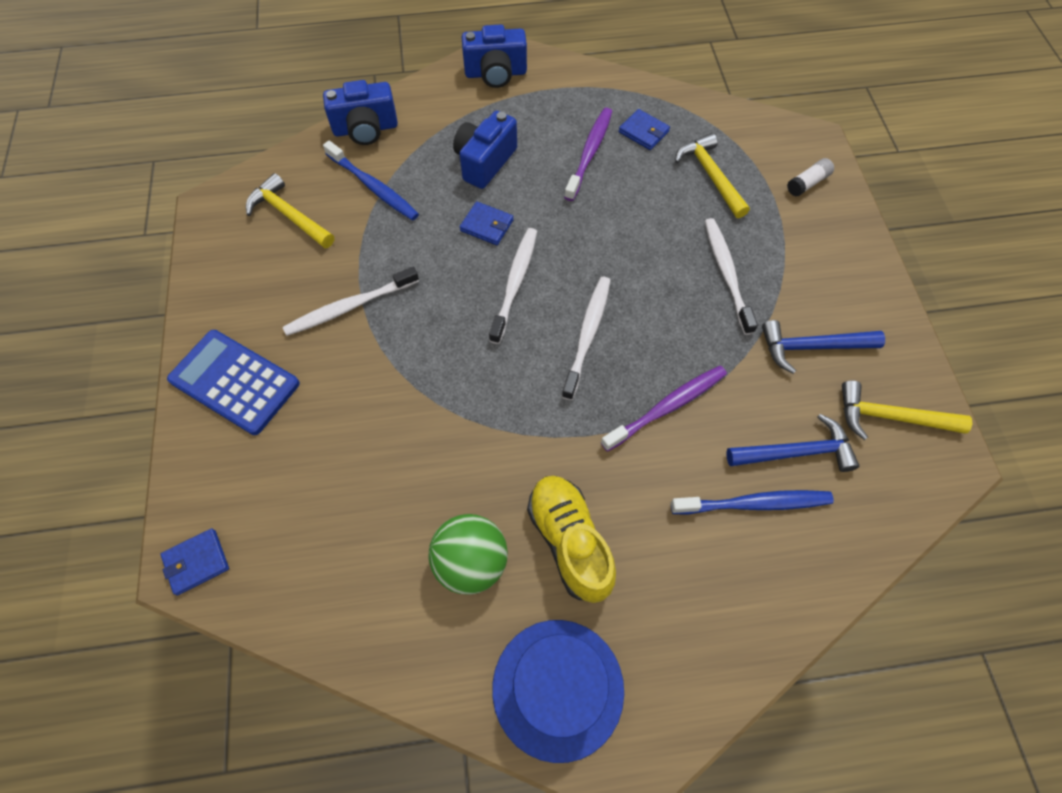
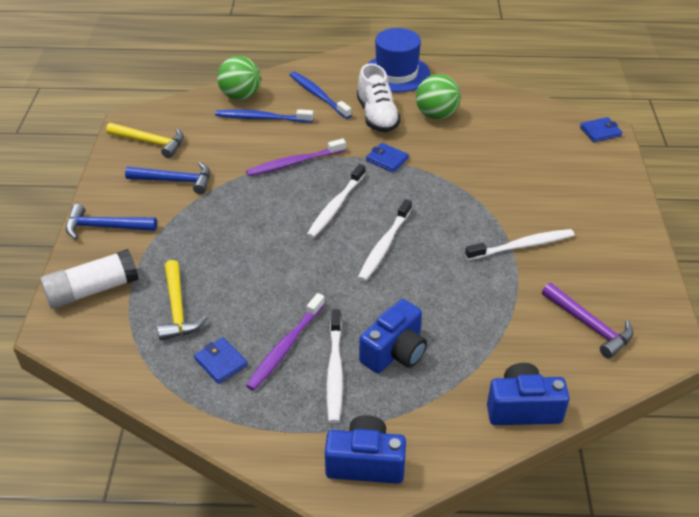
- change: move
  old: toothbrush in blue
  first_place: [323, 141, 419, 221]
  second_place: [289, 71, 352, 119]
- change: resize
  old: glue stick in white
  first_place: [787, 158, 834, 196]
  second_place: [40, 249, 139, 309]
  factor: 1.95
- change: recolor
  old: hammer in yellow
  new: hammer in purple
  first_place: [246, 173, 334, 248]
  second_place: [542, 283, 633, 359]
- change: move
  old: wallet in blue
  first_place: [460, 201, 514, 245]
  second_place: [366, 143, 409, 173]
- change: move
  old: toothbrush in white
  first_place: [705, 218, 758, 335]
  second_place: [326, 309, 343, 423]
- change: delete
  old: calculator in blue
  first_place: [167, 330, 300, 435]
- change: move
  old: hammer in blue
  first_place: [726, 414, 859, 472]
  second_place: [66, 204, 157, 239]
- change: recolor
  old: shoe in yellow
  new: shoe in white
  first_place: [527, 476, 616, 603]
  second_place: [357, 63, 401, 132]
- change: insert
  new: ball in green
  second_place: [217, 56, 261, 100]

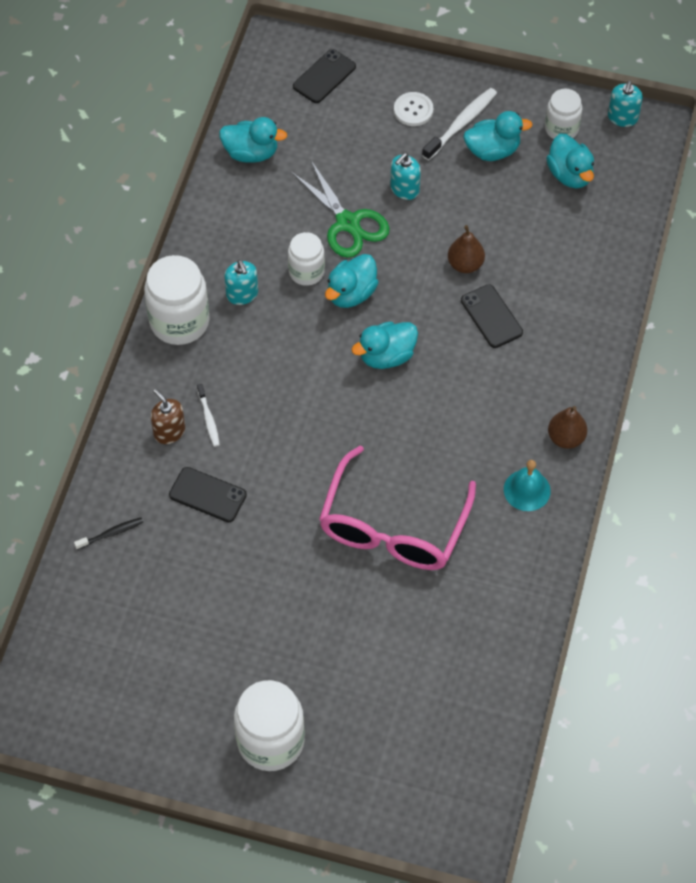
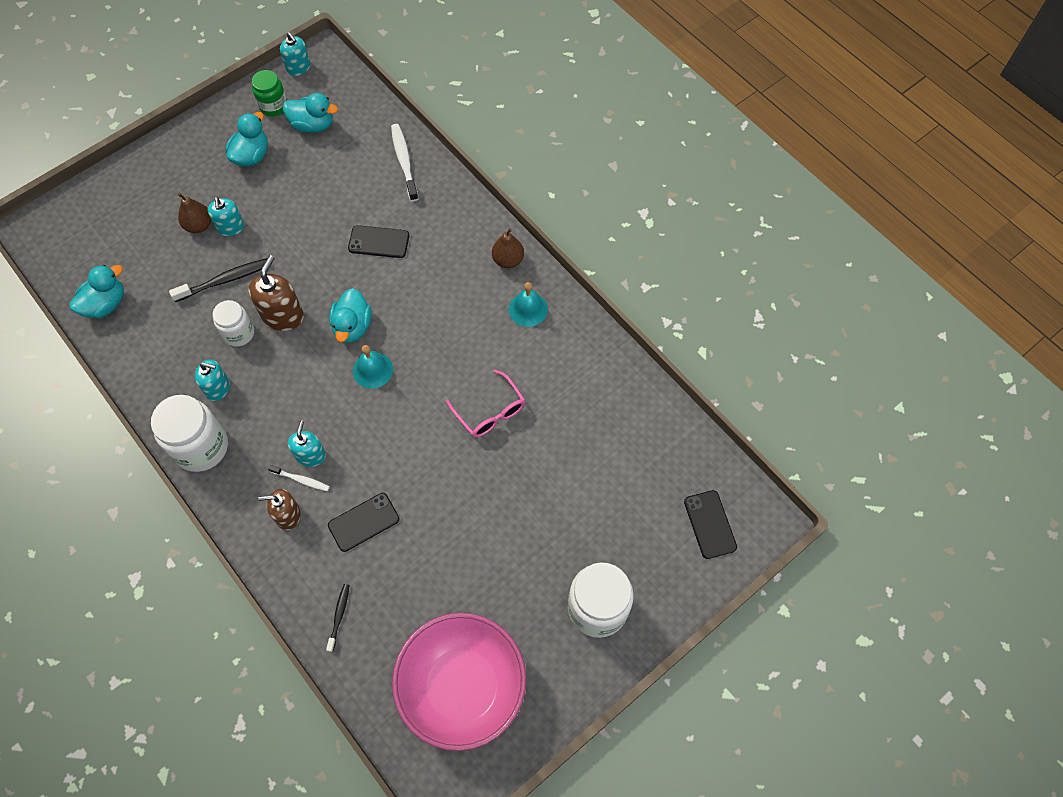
- change: move
  old: phone in black
  first_place: [293, 49, 356, 103]
  second_place: [684, 490, 737, 559]
- change: move
  old: toothbrush in white
  first_place: [422, 88, 497, 160]
  second_place: [391, 124, 419, 201]
- change: recolor
  old: jar in white
  new: jar in green
  first_place: [545, 89, 582, 139]
  second_place: [252, 70, 287, 117]
- change: delete
  old: button in white
  first_place: [394, 92, 433, 126]
- change: replace
  old: scissors in green
  new: toothbrush in black
  first_place: [291, 161, 390, 258]
  second_place: [169, 258, 268, 302]
- change: move
  old: pear in brown
  first_place: [448, 225, 485, 273]
  second_place: [177, 193, 211, 233]
- change: replace
  old: duck in turquoise
  new: soap dispenser in brown
  first_place: [325, 254, 379, 308]
  second_place: [248, 255, 304, 331]
- change: resize
  old: glasses in pink
  first_place: [319, 446, 476, 570]
  second_place: [446, 370, 525, 438]
  factor: 0.55
- change: insert
  new: bell in turquoise
  second_place: [353, 345, 393, 389]
- change: insert
  new: soap dispenser in turquoise
  second_place: [288, 420, 326, 467]
- change: insert
  new: bowl in pink
  second_place: [392, 613, 526, 751]

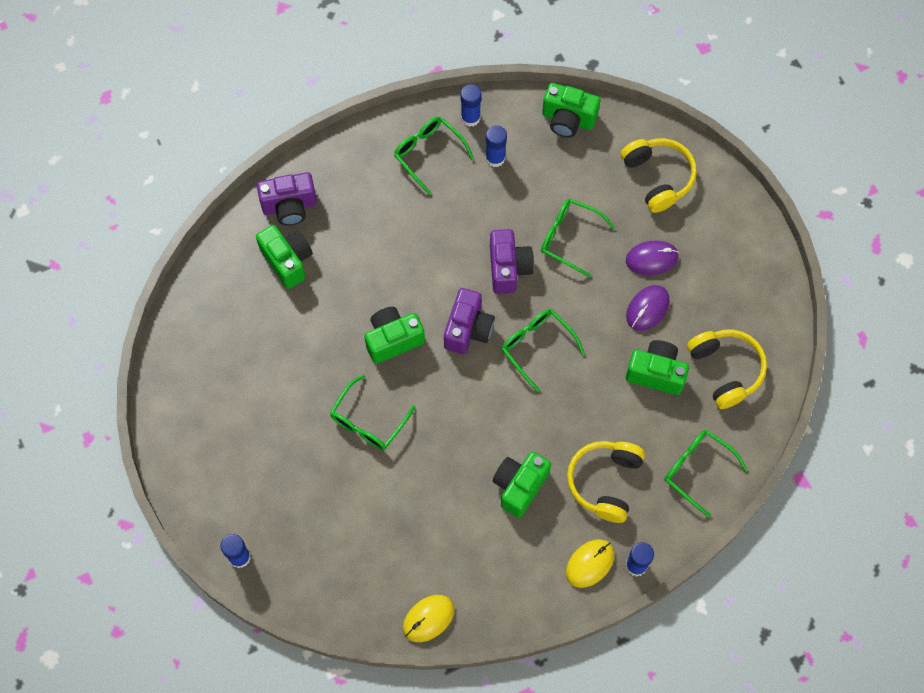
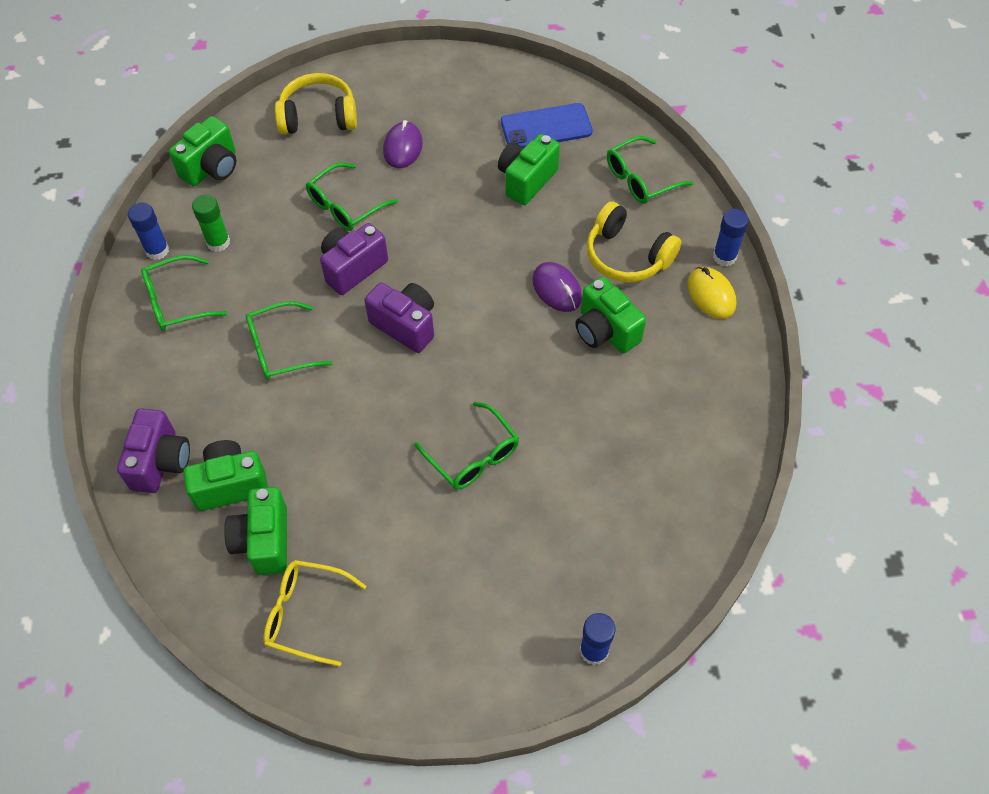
- change: recolor
  old: glue stick in blue
  new: glue stick in green
  first_place: [486, 125, 507, 167]
  second_place: [192, 194, 230, 252]
- change: rotate
  old: camera in purple
  first_place: [490, 229, 534, 294]
  second_place: [320, 223, 388, 295]
  degrees: -60
- change: move
  old: mouse in purple
  first_place: [626, 285, 670, 331]
  second_place: [532, 262, 582, 312]
- change: move
  old: camera in green
  first_place: [364, 307, 425, 364]
  second_place: [224, 487, 287, 575]
- change: move
  old: glasses in green
  first_place: [502, 309, 585, 392]
  second_place: [246, 301, 333, 380]
- change: replace
  old: headphones in yellow
  new: phone in blue
  first_place: [687, 330, 767, 409]
  second_place: [501, 103, 593, 148]
- change: delete
  old: mouse in yellow
  first_place: [403, 595, 454, 642]
- change: insert
  new: glasses in yellow
  second_place: [263, 560, 366, 667]

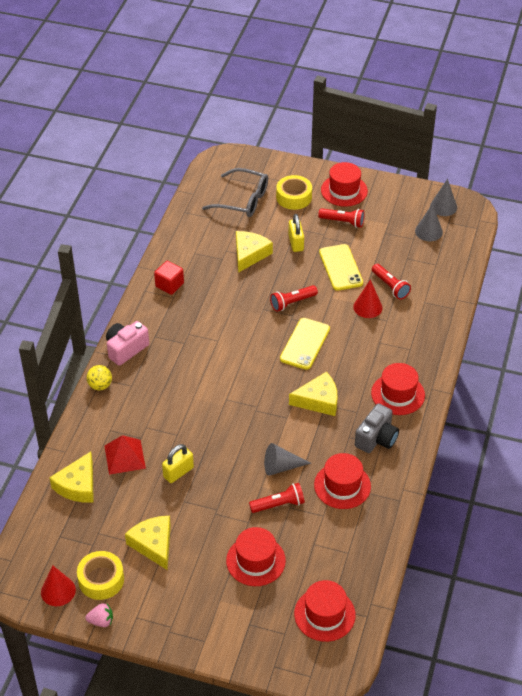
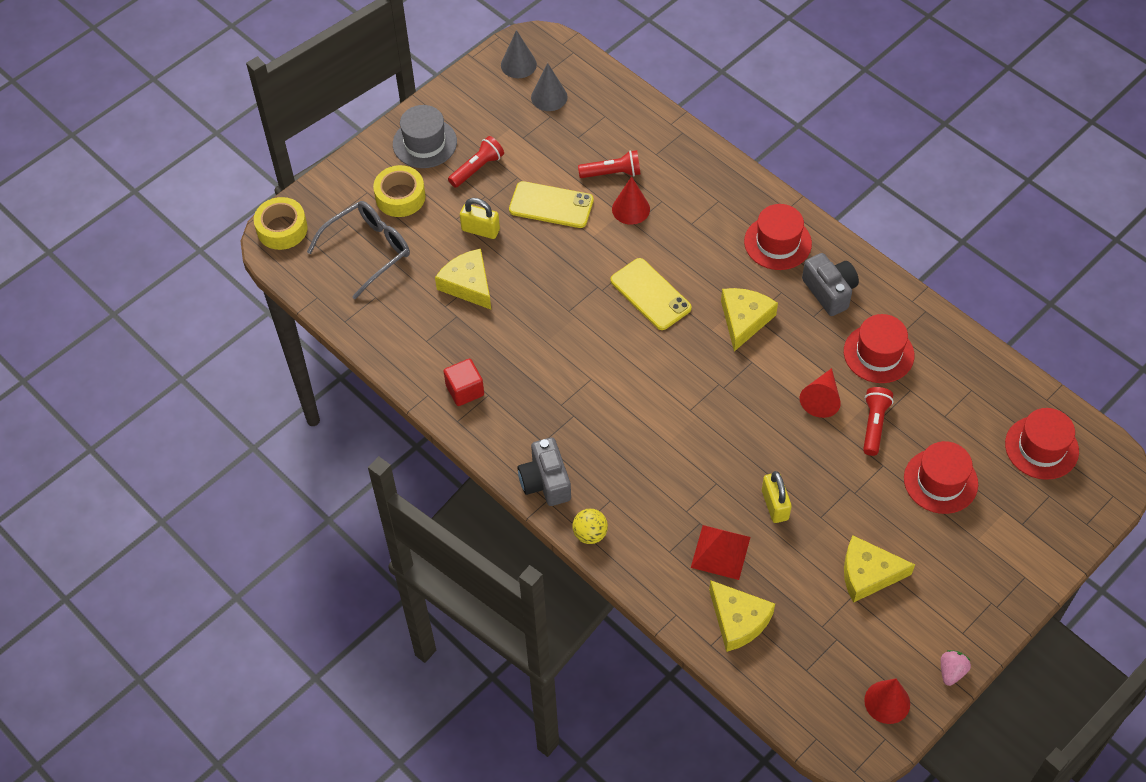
- change: recolor
  old: hat in red
  new: hat in grey
  first_place: [321, 162, 368, 207]
  second_place: [393, 105, 457, 168]
- change: delete
  old: flashlight in red
  first_place: [270, 285, 318, 312]
- change: recolor
  old: camera in pink
  new: camera in grey
  first_place: [106, 321, 149, 366]
  second_place: [518, 437, 571, 506]
- change: recolor
  old: cone in grey
  new: cone in red
  first_place: [264, 443, 311, 476]
  second_place: [800, 368, 841, 418]
- change: move
  old: tape in yellow
  first_place: [77, 551, 124, 600]
  second_place: [254, 197, 308, 250]

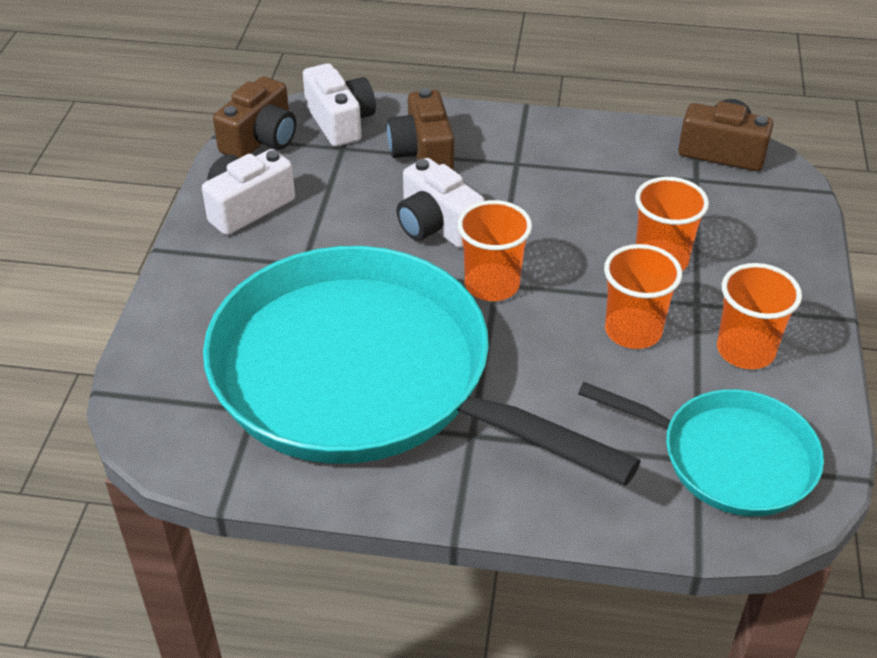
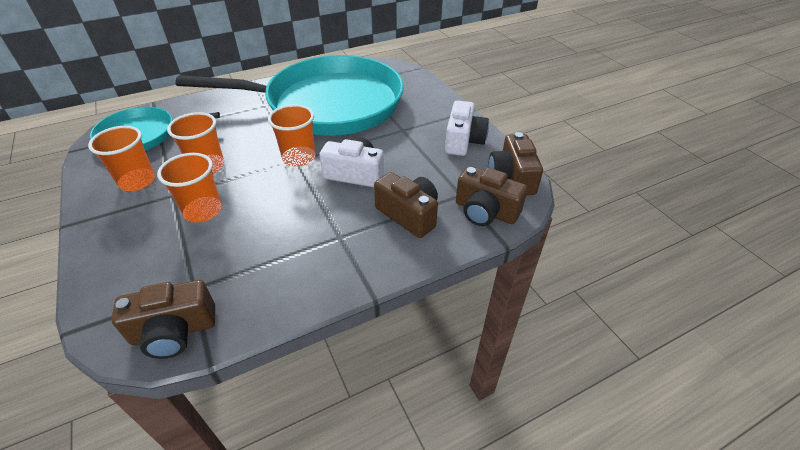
- change: recolor
  old: camera in white
  new: camera in brown
  first_place: [303, 63, 376, 147]
  second_place: [456, 166, 528, 226]

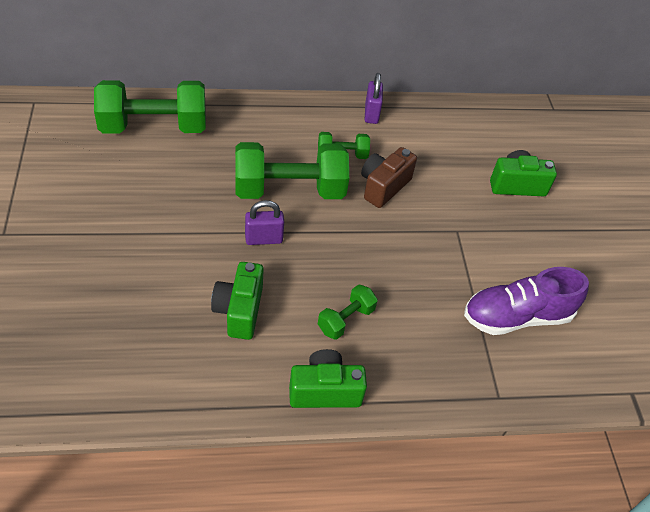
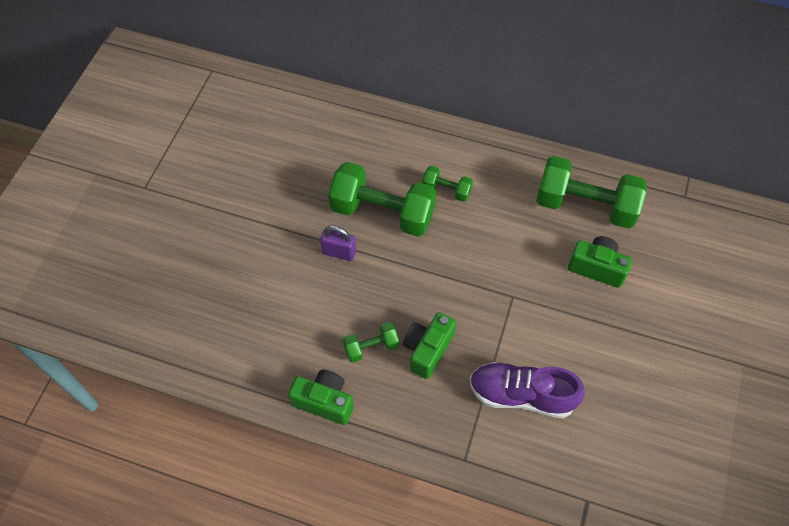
- change: delete
  old: padlock in purple
  first_place: [365, 73, 383, 124]
- change: move
  old: dumbbell in green
  first_place: [94, 80, 206, 133]
  second_place: [536, 156, 646, 229]
- change: delete
  old: camera in brown
  first_place: [361, 147, 417, 208]
- change: move
  old: camera in green
  first_place: [211, 262, 264, 340]
  second_place: [403, 312, 456, 379]

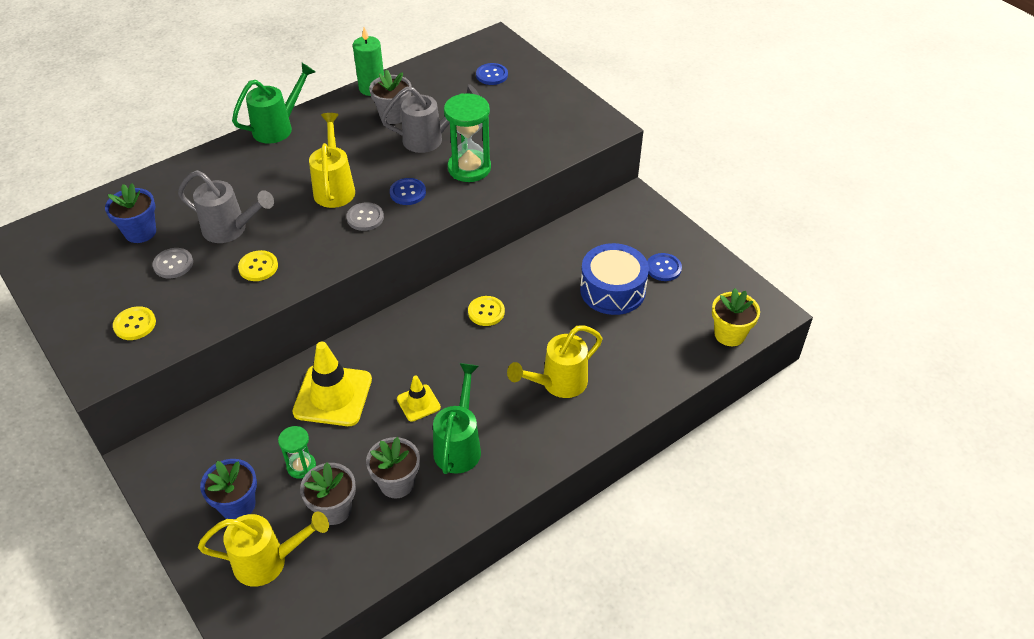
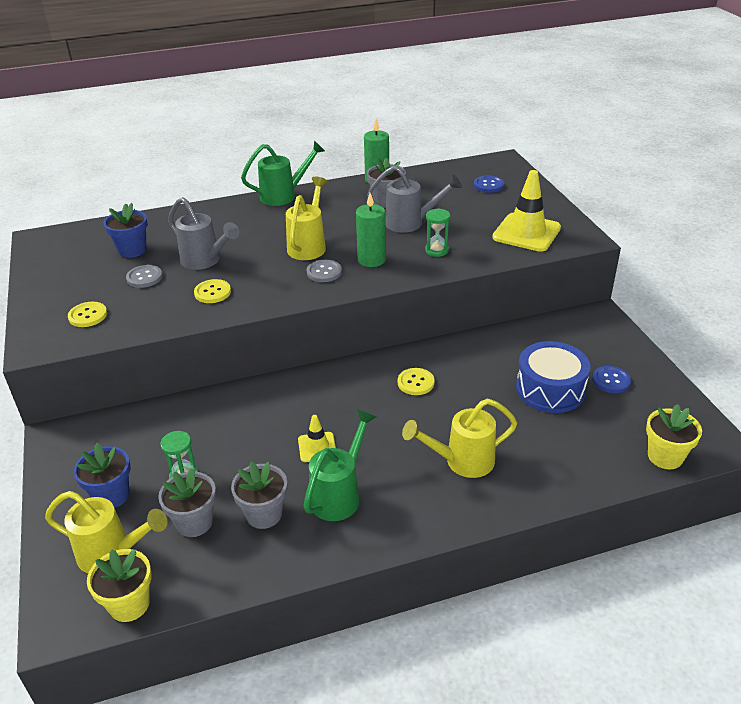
- change: resize
  old: hourglass in green
  first_place: [444, 93, 491, 182]
  second_place: [425, 208, 450, 257]
  factor: 0.56
- change: replace
  old: button in blue
  new: candle in green
  first_place: [390, 178, 426, 205]
  second_place: [356, 193, 386, 267]
- change: move
  old: traffic cone in yellow
  first_place: [292, 342, 372, 426]
  second_place: [492, 170, 561, 252]
- change: insert
  new: flower pot in yellow
  second_place: [87, 549, 152, 622]

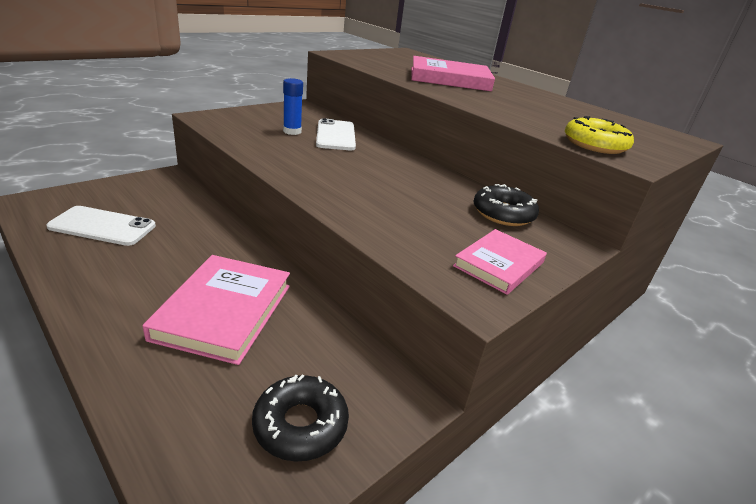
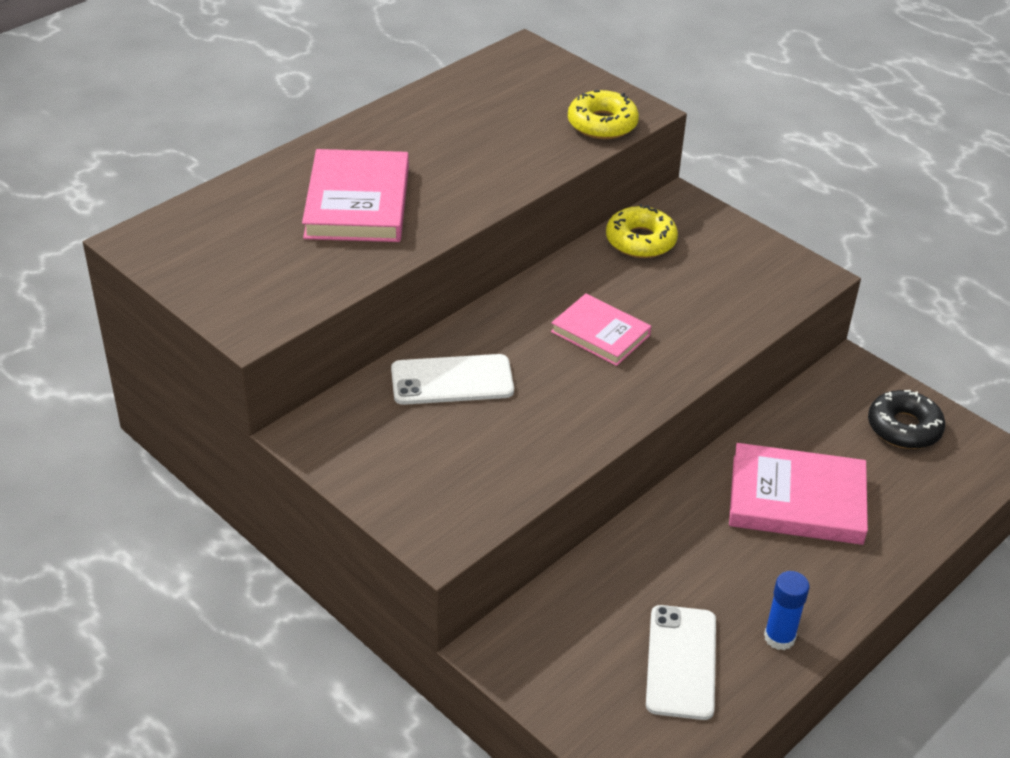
- change: move
  old: glue stick in blue
  first_place: [283, 78, 303, 135]
  second_place: [764, 571, 810, 650]
- change: recolor
  old: donut in black
  new: donut in yellow
  first_place: [473, 184, 539, 226]
  second_place: [606, 204, 678, 258]
- change: move
  old: book in pink
  first_place: [453, 229, 547, 295]
  second_place: [551, 293, 651, 366]

